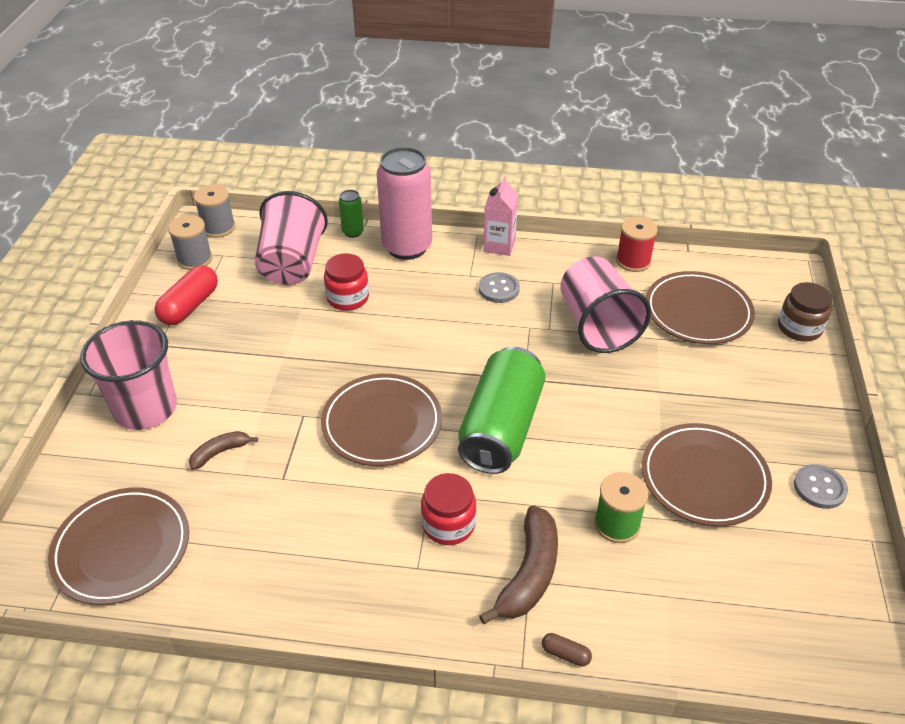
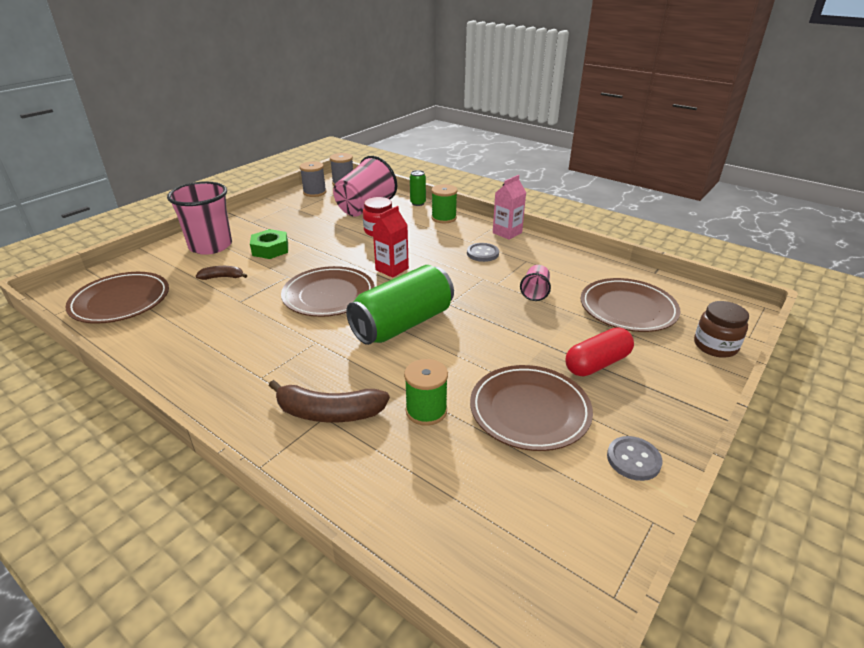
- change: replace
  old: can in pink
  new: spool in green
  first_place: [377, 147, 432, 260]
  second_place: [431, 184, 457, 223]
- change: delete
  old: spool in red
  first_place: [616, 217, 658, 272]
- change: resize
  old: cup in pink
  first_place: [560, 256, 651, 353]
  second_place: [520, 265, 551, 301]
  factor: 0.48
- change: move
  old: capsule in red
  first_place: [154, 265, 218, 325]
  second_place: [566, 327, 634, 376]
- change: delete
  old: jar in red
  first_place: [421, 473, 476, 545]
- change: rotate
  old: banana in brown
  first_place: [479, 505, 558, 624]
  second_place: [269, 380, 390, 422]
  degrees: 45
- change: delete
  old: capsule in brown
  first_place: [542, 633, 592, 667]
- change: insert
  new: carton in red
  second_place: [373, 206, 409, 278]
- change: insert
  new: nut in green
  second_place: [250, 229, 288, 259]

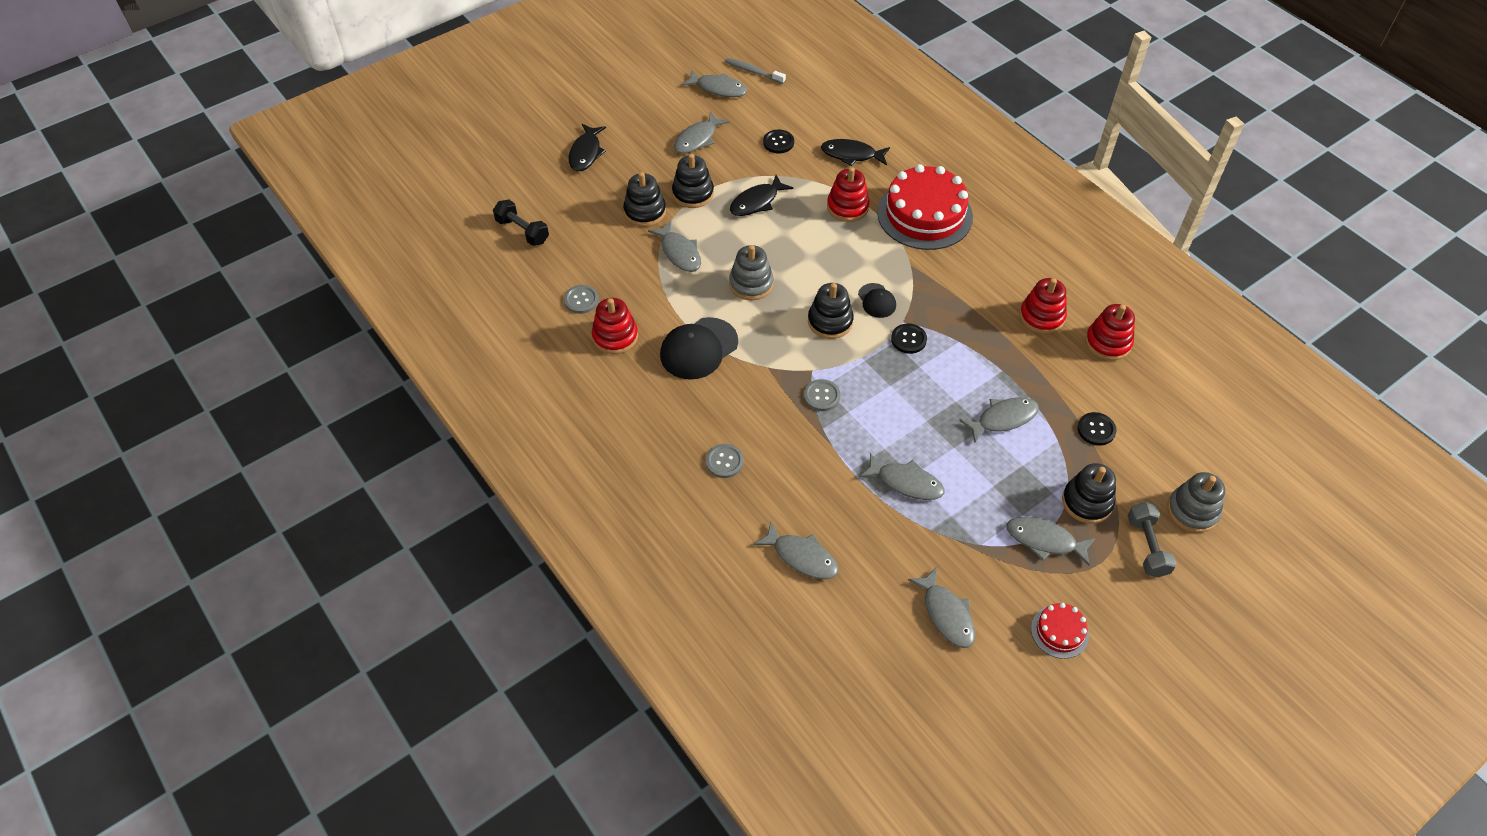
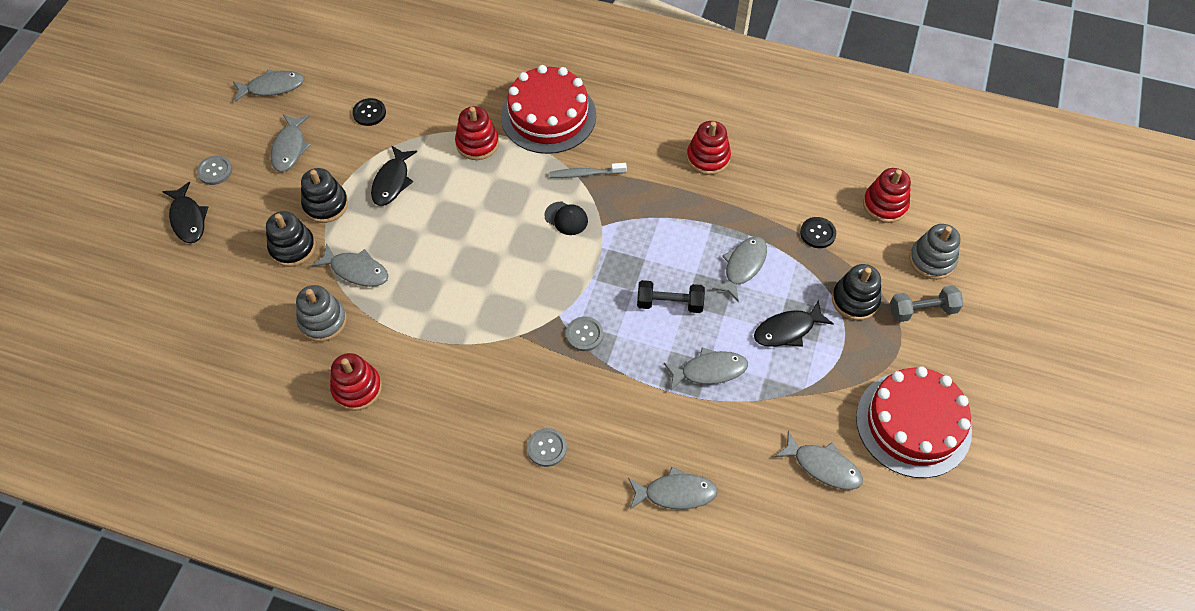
- change: move
  old: toothbrush in grey
  first_place: [725, 58, 786, 84]
  second_place: [549, 163, 627, 178]
- change: move
  old: fish in black
  first_place: [821, 139, 890, 166]
  second_place: [754, 300, 834, 347]
- change: move
  old: dumbbell in black
  first_place: [493, 200, 549, 246]
  second_place: [637, 280, 705, 313]
- change: move
  old: stacking toy in grey
  first_place: [729, 245, 774, 300]
  second_place: [296, 285, 347, 342]
- change: delete
  old: stacking toy in black
  first_place: [808, 283, 854, 339]
- change: move
  old: button in grey
  first_place: [564, 285, 599, 314]
  second_place: [197, 156, 232, 185]
- change: move
  old: stacking toy in red
  first_place: [1085, 304, 1135, 361]
  second_place: [863, 168, 911, 223]
- change: delete
  old: cap in black
  first_place: [660, 317, 738, 380]
- change: delete
  old: button in black
  first_place: [891, 324, 927, 354]
- change: rotate
  old: dumbbell in grey
  first_place: [1128, 502, 1177, 577]
  second_place: [890, 285, 963, 322]
  degrees: -60
- change: delete
  old: fish in grey
  first_place: [1007, 517, 1096, 566]
- change: resize
  old: cake in red
  first_place: [1031, 603, 1089, 659]
  second_place: [856, 366, 972, 478]
  factor: 2.13

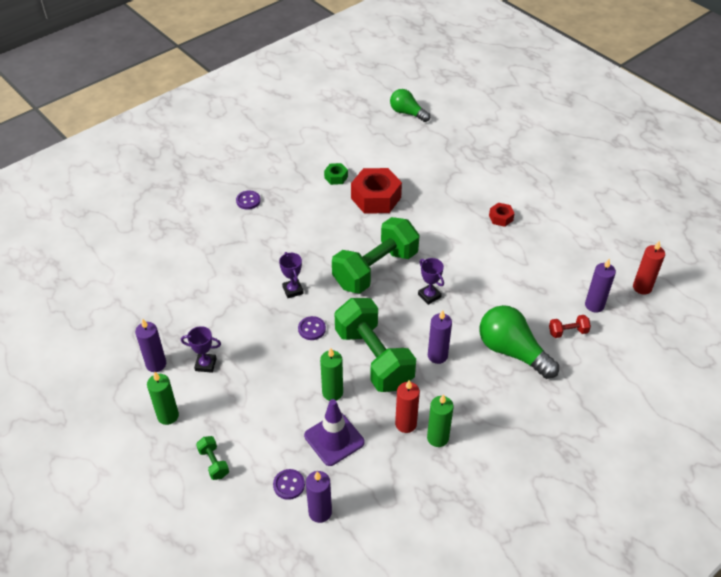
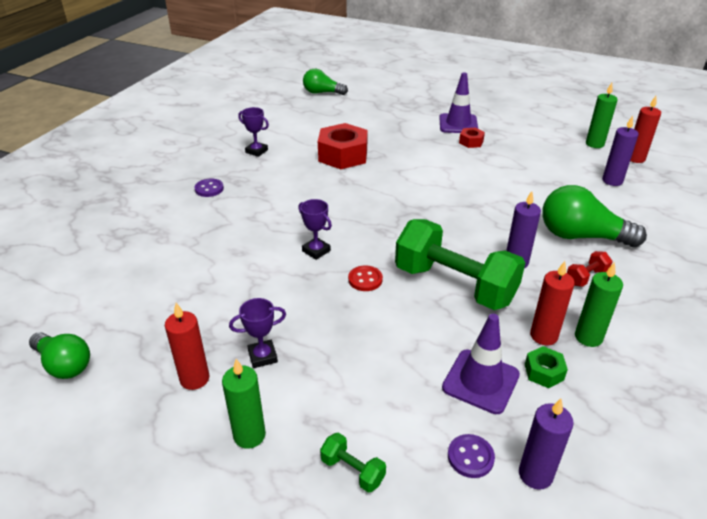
- change: move
  old: nut in green
  first_place: [324, 163, 348, 185]
  second_place: [525, 346, 568, 388]
- change: delete
  old: dumbbell in green
  first_place: [332, 217, 419, 294]
- change: move
  old: trophy in purple
  first_place: [418, 258, 444, 305]
  second_place: [238, 107, 269, 157]
- change: move
  old: dumbbell in red
  first_place: [549, 315, 591, 338]
  second_place: [567, 251, 613, 287]
- change: recolor
  old: button in purple
  new: button in red
  first_place: [298, 316, 326, 340]
  second_place: [348, 265, 383, 291]
- change: recolor
  old: candle in purple
  new: candle in red
  first_place: [135, 319, 166, 372]
  second_place: [165, 303, 209, 390]
- change: move
  old: candle in green
  first_place: [320, 348, 343, 401]
  second_place: [586, 83, 618, 148]
- change: insert
  new: traffic cone in purple
  second_place: [439, 72, 478, 133]
- change: insert
  new: light bulb in green
  second_place: [29, 332, 90, 379]

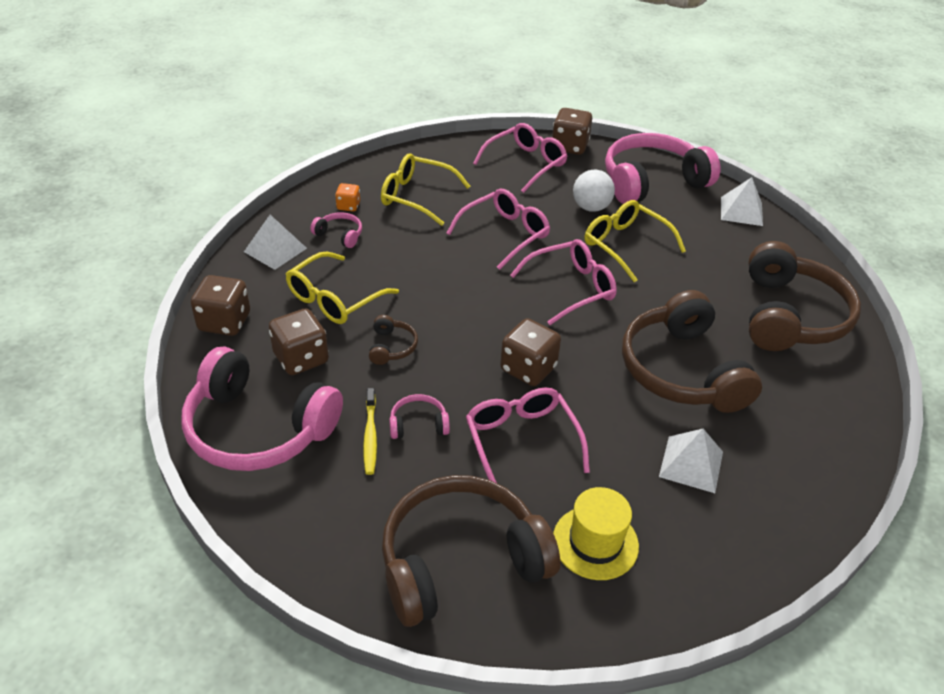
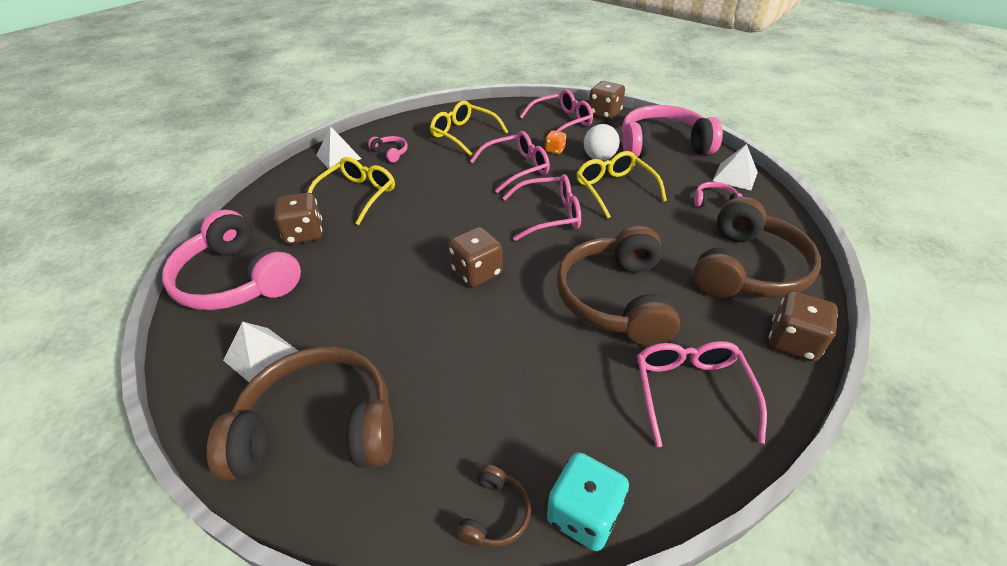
- change: move
  old: dice in orange
  first_place: [335, 183, 360, 212]
  second_place: [545, 130, 566, 154]
- change: rotate
  old: glasses in yellow
  first_place: [286, 252, 399, 324]
  second_place: [308, 157, 395, 225]
  degrees: 150
- change: move
  old: dice in brown
  first_place: [191, 275, 250, 336]
  second_place: [769, 291, 838, 362]
- change: move
  old: headphones in brown
  first_place: [369, 315, 418, 365]
  second_place: [456, 465, 531, 547]
- change: move
  old: glasses in pink
  first_place: [466, 387, 590, 483]
  second_place: [637, 341, 767, 447]
- change: delete
  old: toothbrush in yellow
  first_place: [363, 388, 377, 475]
- change: move
  old: headphones in pink
  first_place: [389, 394, 450, 439]
  second_place: [694, 182, 742, 207]
- change: move
  old: pyramid in white
  first_place: [659, 429, 723, 493]
  second_place: [223, 322, 298, 382]
- change: delete
  old: hat in yellow
  first_place: [553, 487, 639, 580]
- change: insert
  new: dice in turquoise
  second_place: [547, 452, 629, 551]

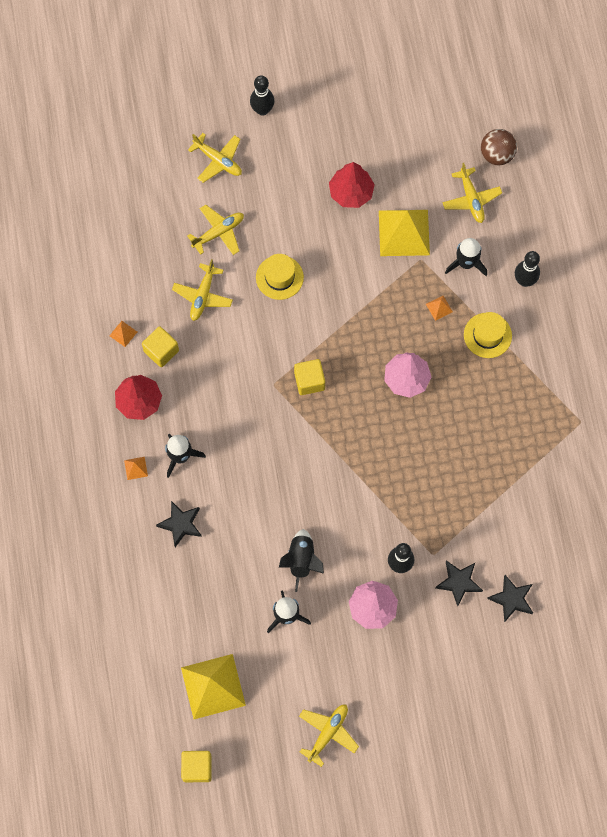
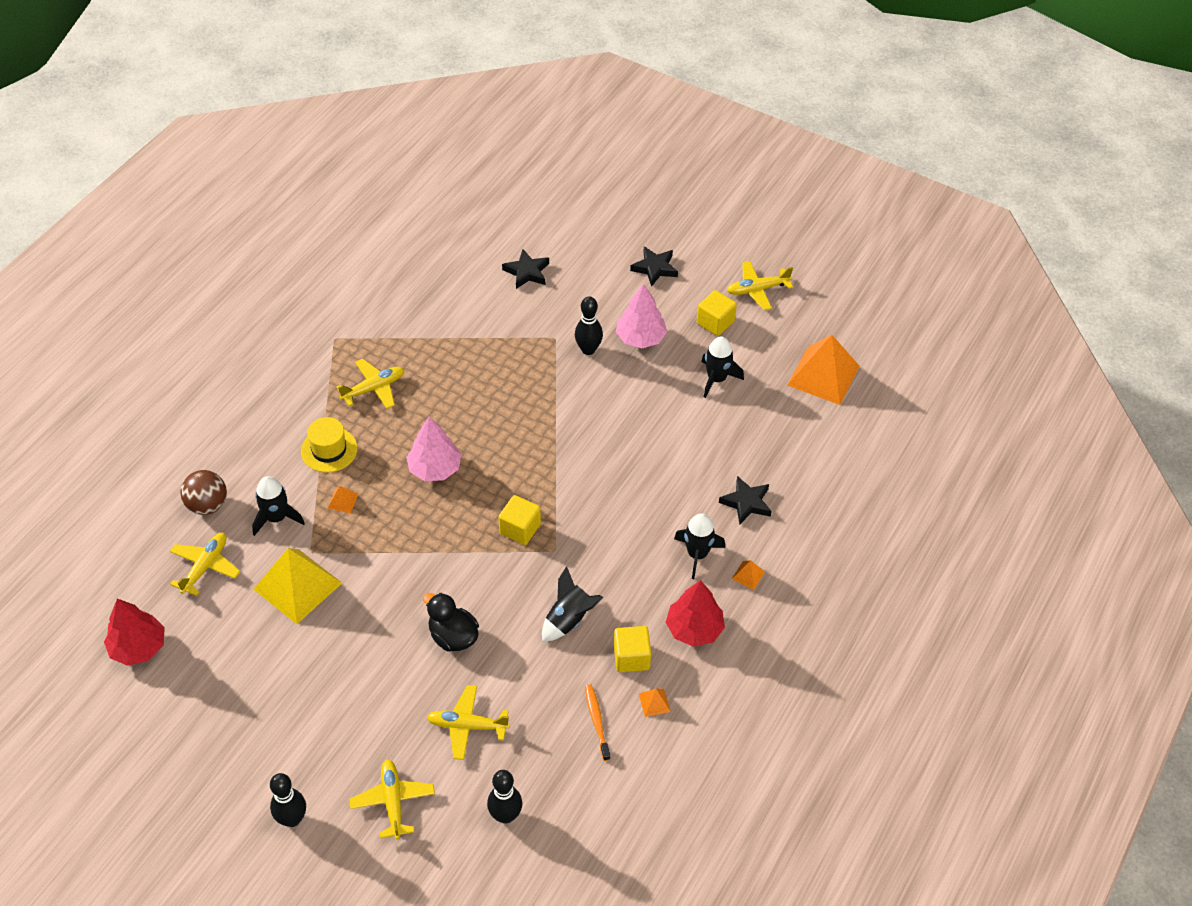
- change: move
  old: ball in brown
  first_place: [481, 129, 517, 165]
  second_place: [181, 470, 227, 515]
- change: move
  old: tree in red
  first_place: [329, 162, 375, 208]
  second_place: [104, 599, 165, 666]
- change: move
  old: bowling pin in black
  first_place: [515, 251, 540, 287]
  second_place: [487, 770, 522, 824]
- change: replace
  old: hat in yellow
  new: duck in black
  first_place: [256, 254, 304, 300]
  second_place: [423, 593, 479, 652]
- change: move
  old: plane in yellow
  first_place: [172, 259, 233, 321]
  second_place: [337, 359, 404, 409]
- change: move
  old: rocket in black
  first_place: [279, 529, 324, 592]
  second_place: [542, 566, 603, 642]
- change: move
  old: star in black
  first_place: [435, 560, 483, 606]
  second_place: [630, 247, 678, 287]
- change: recolor
  old: pyramid in yellow
  new: pyramid in orange
  first_place: [181, 654, 246, 719]
  second_place: [787, 335, 860, 405]
- change: move
  old: cube in yellow
  first_place: [181, 751, 212, 782]
  second_place: [697, 290, 737, 336]
- change: insert
  new: toothbrush in orange
  second_place: [585, 684, 610, 761]

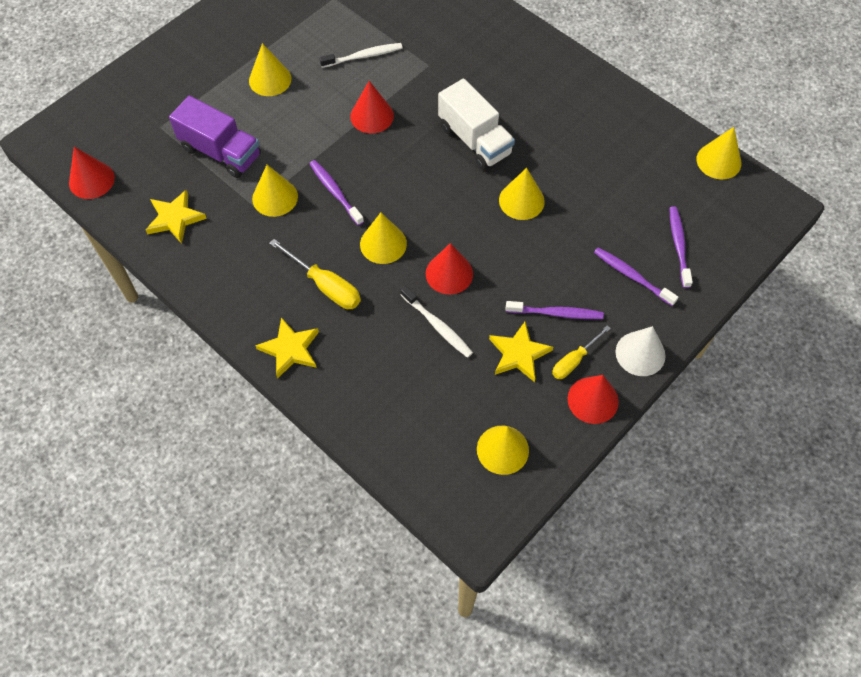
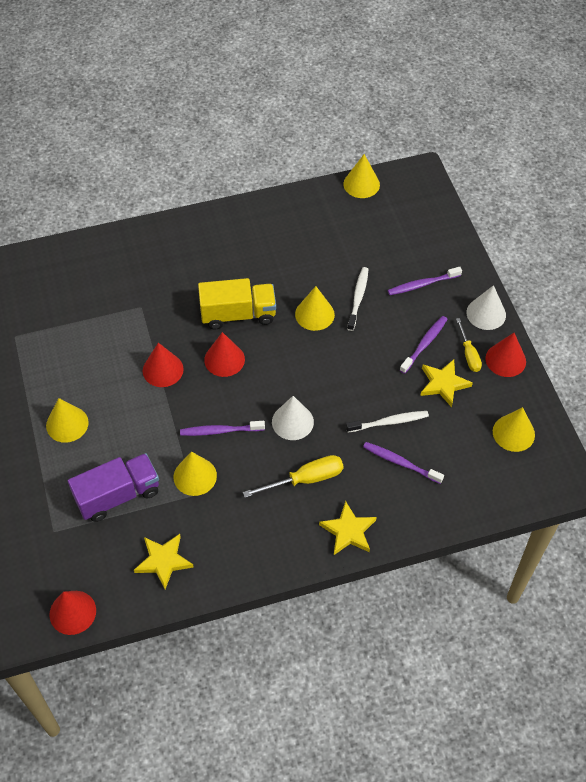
- change: move
  old: toothbrush in white
  first_place: [319, 43, 402, 68]
  second_place: [347, 267, 369, 331]
- change: recolor
  old: truck in white
  new: truck in yellow
  first_place: [438, 79, 515, 170]
  second_place: [198, 278, 276, 329]
- change: move
  old: toothbrush in purple
  first_place: [669, 206, 693, 288]
  second_place: [363, 442, 444, 484]
- change: recolor
  old: cone in yellow
  new: cone in white
  first_place: [360, 213, 407, 264]
  second_place: [272, 396, 314, 440]
- change: move
  old: cone in red
  first_place: [426, 243, 473, 295]
  second_place: [204, 332, 245, 377]

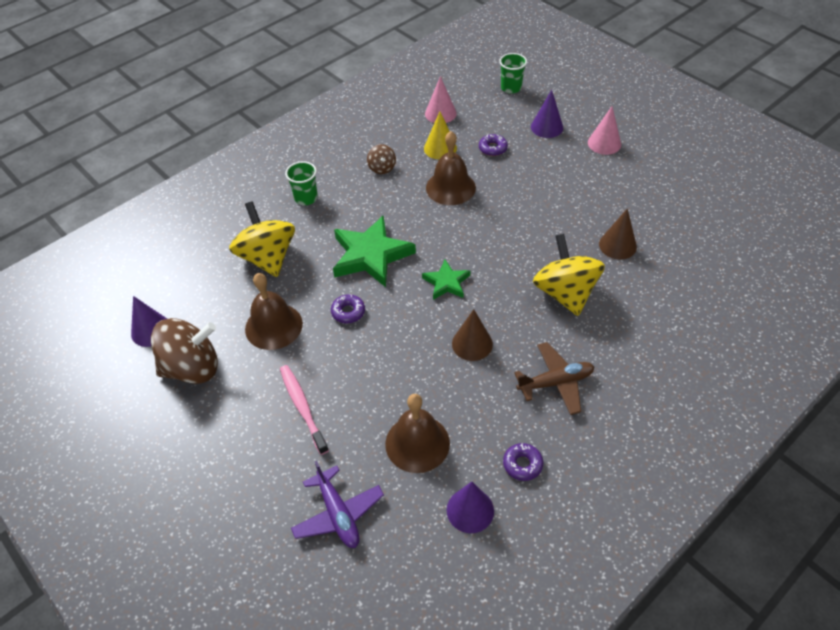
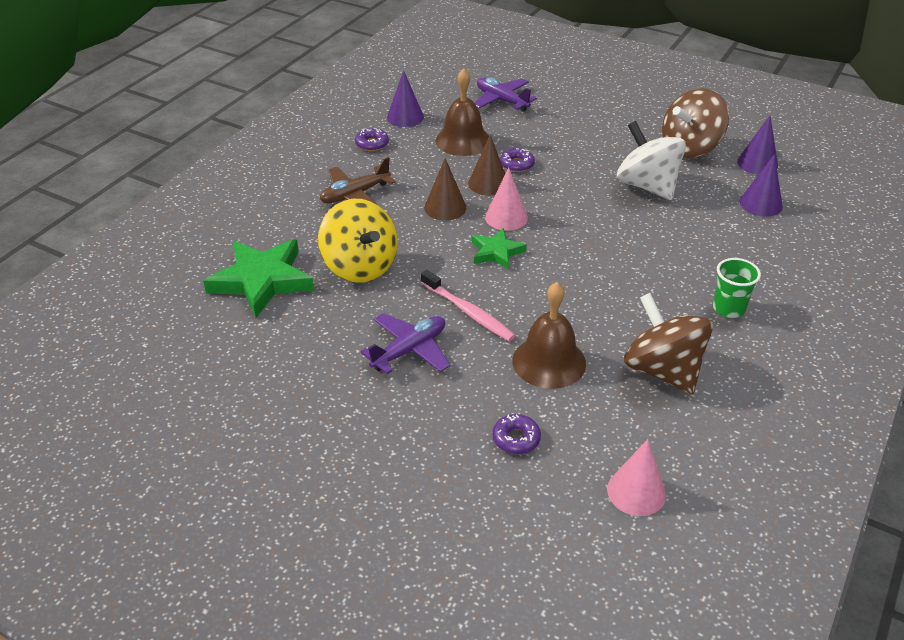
- change: delete
  old: cup in green
  first_place: [499, 53, 527, 94]
- change: move
  old: cone in purple
  first_place: [531, 90, 563, 138]
  second_place: [740, 154, 783, 217]
- change: move
  old: cone in pink
  first_place: [588, 106, 621, 155]
  second_place: [485, 168, 528, 231]
- change: delete
  old: cone in yellow
  first_place: [424, 112, 457, 159]
- change: resize
  old: spinning top in brown
  first_place: [367, 144, 396, 174]
  second_place: [624, 293, 713, 394]
  factor: 2.09
- change: delete
  old: spinning top in yellow
  first_place: [229, 201, 295, 277]
- change: move
  old: cone in brown
  first_place: [599, 208, 637, 260]
  second_place: [468, 135, 505, 196]
- change: move
  old: star in green
  first_place: [333, 215, 416, 287]
  second_place: [203, 239, 314, 318]
- change: replace
  old: bell in brown
  new: spinning top in white
  first_place: [245, 273, 303, 350]
  second_place: [617, 121, 686, 200]
- change: move
  old: donut in purple
  first_place: [331, 294, 365, 324]
  second_place: [500, 148, 535, 172]
- change: move
  old: toothbrush in pink
  first_place: [280, 365, 329, 455]
  second_place: [421, 270, 515, 341]
- change: insert
  new: plane in purple
  second_place: [360, 313, 450, 374]

